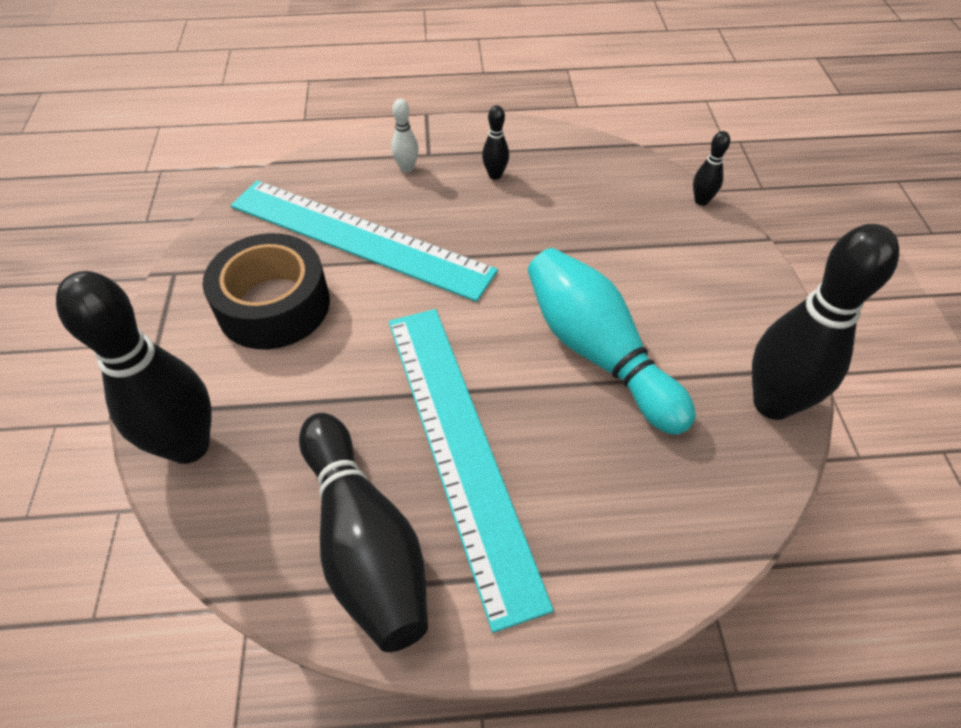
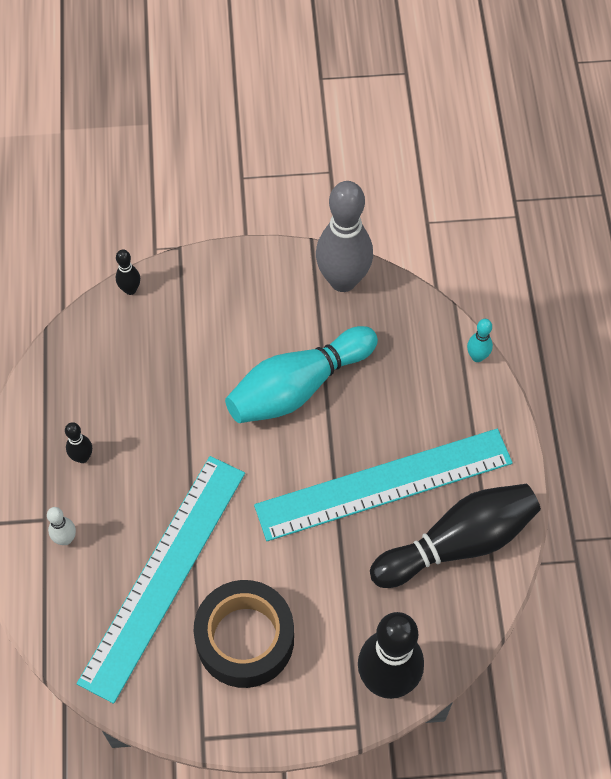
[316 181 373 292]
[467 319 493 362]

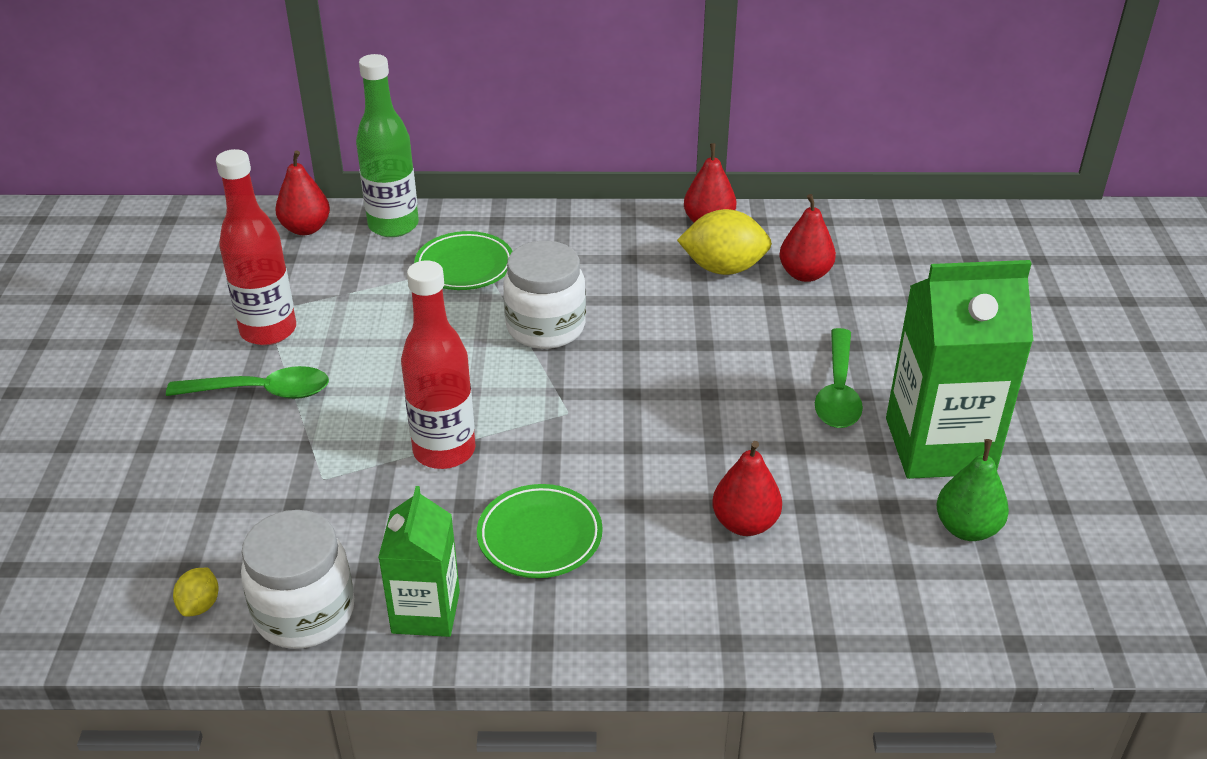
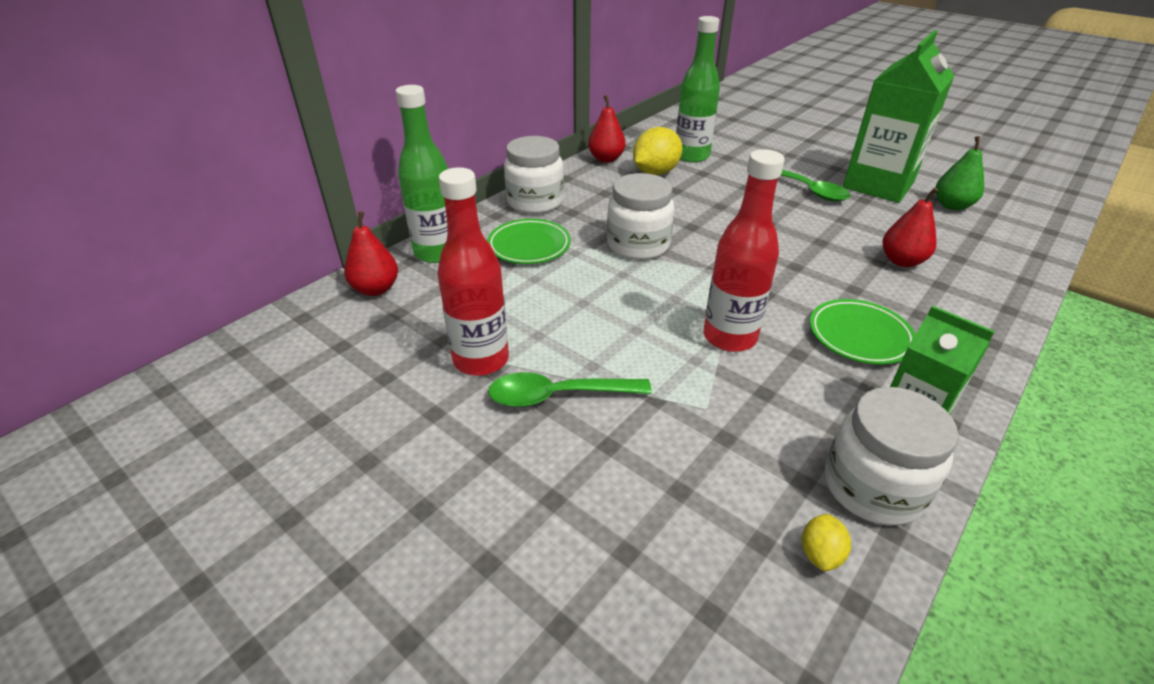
[488 372 652 407]
[802 514 851 571]
[676 16 720 163]
[504 136 564 214]

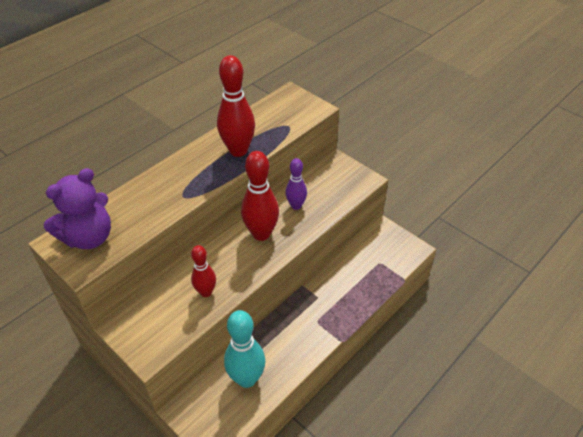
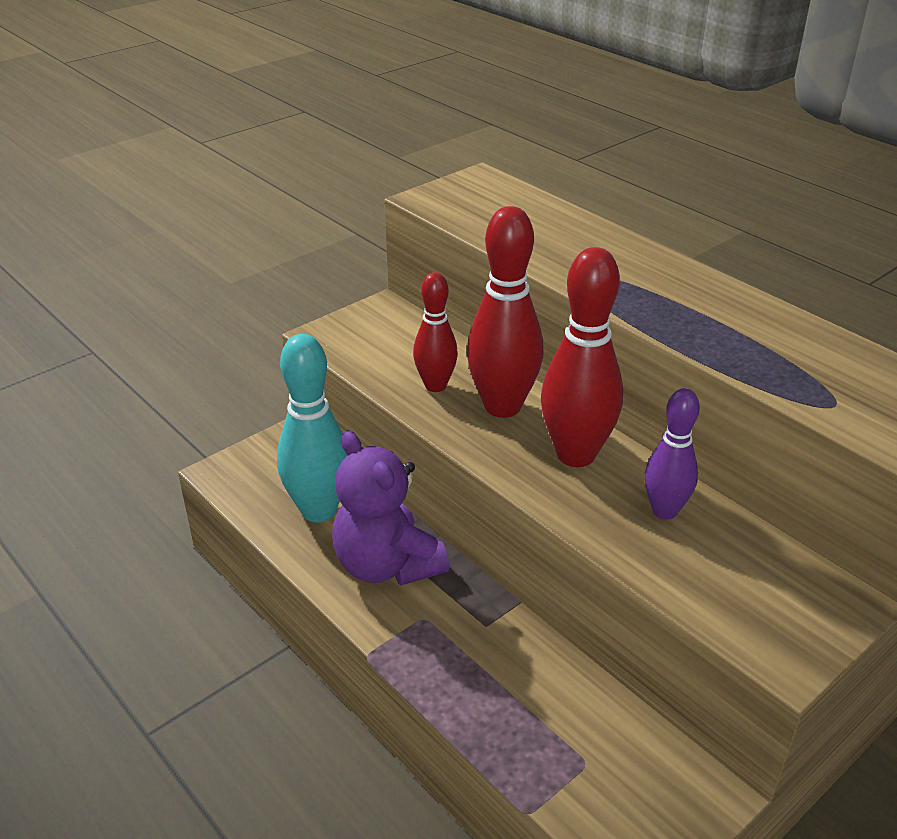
[332 430 449 585]
[467 206 544 418]

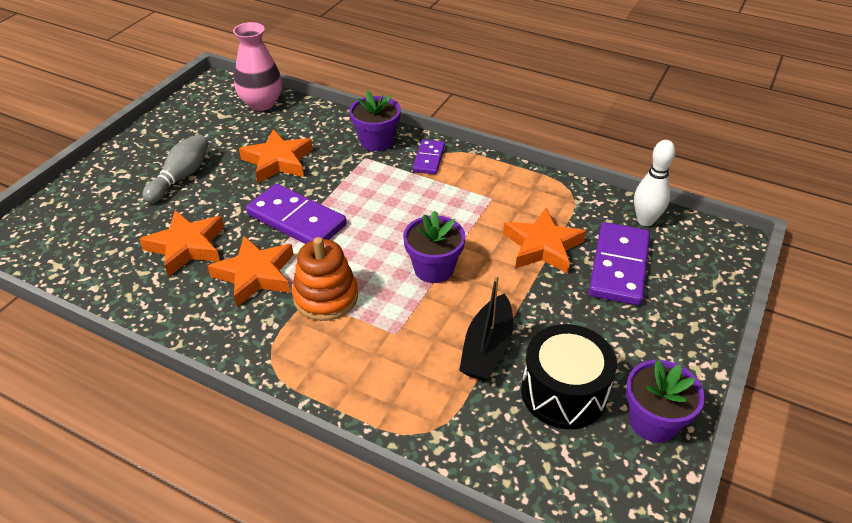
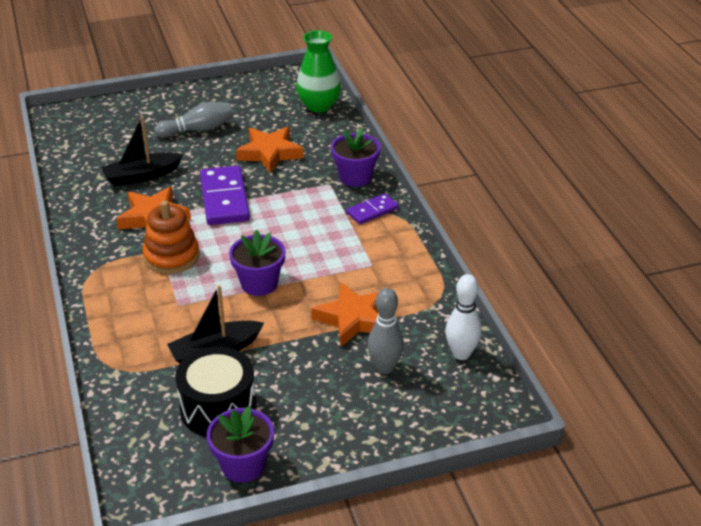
[101 116 183 186]
[296 30 341 112]
[367 288 404 374]

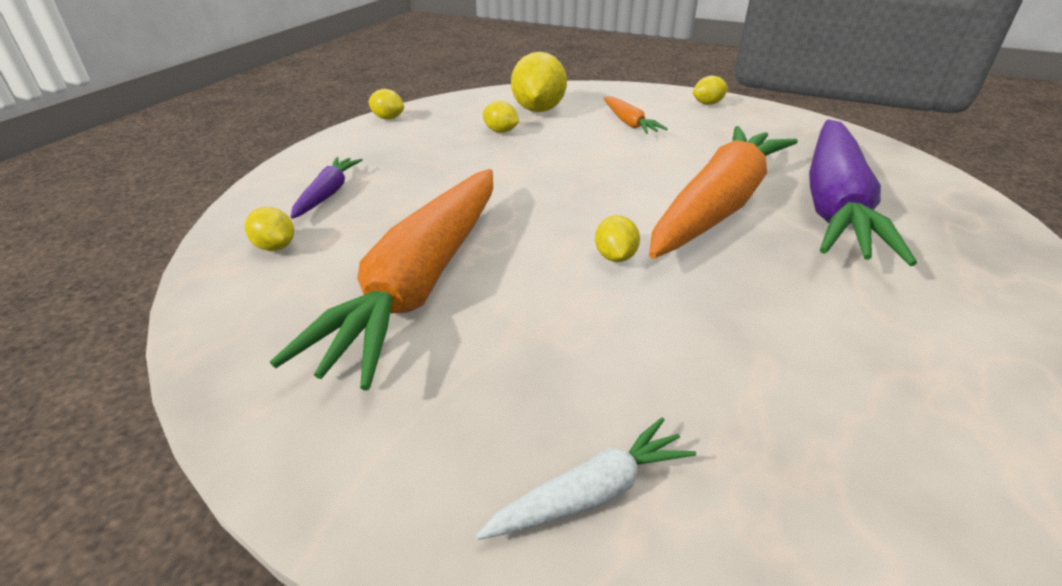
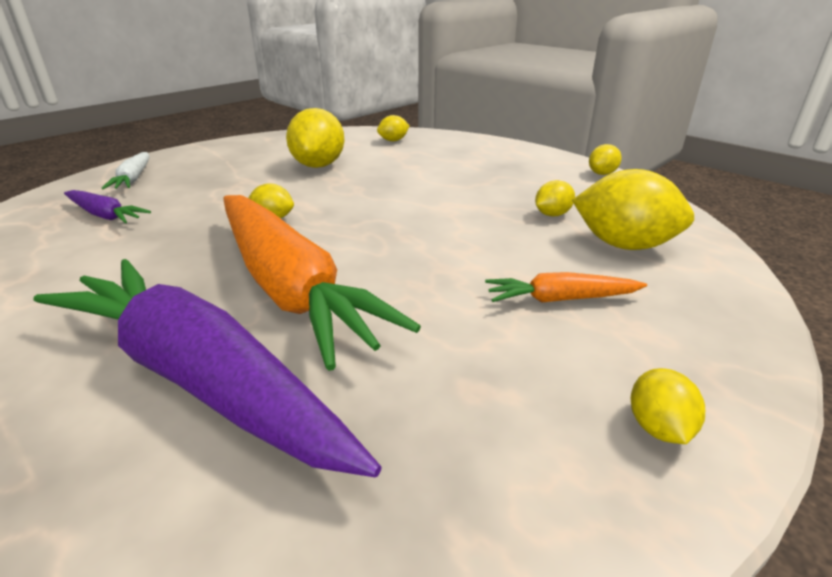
[286 108 344 168]
[64 190 151 223]

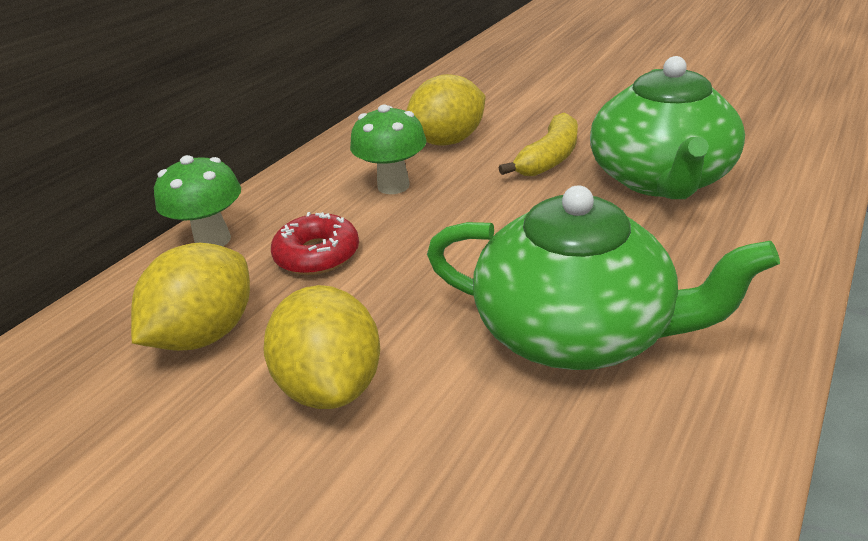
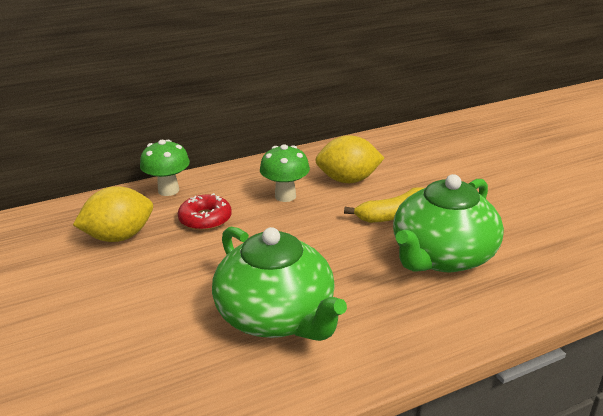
[263 285 380 409] (first image)

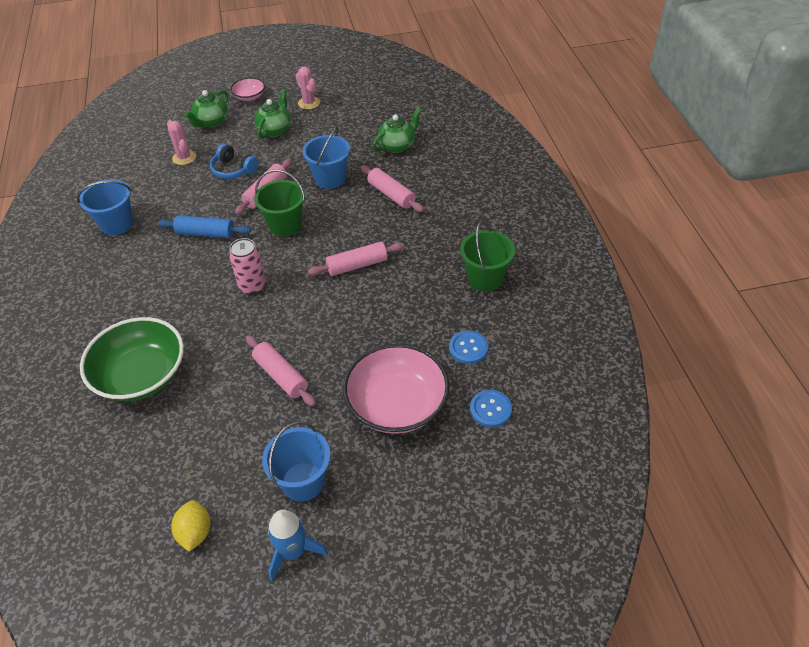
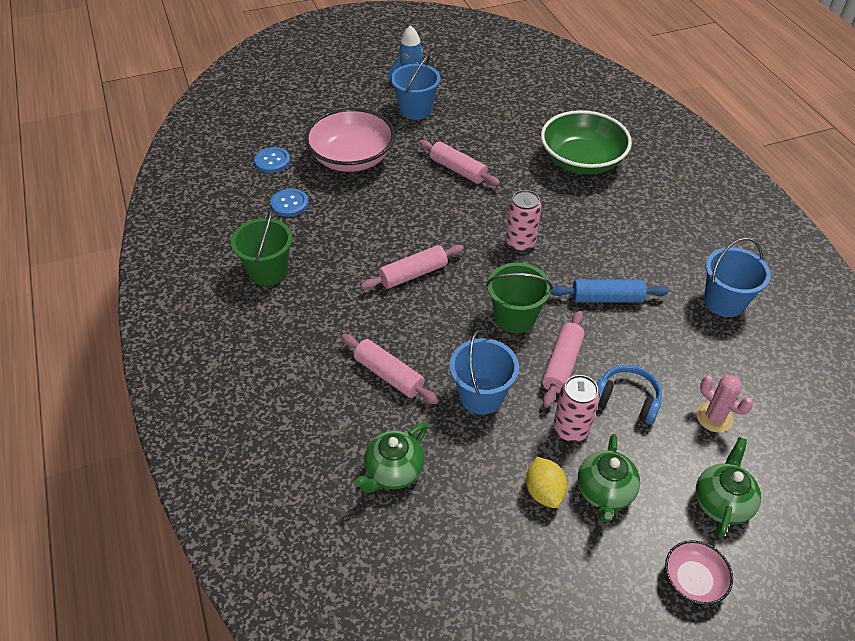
[526 457 567 508]
[296 66 320 109] (first image)
[553 375 600 442]

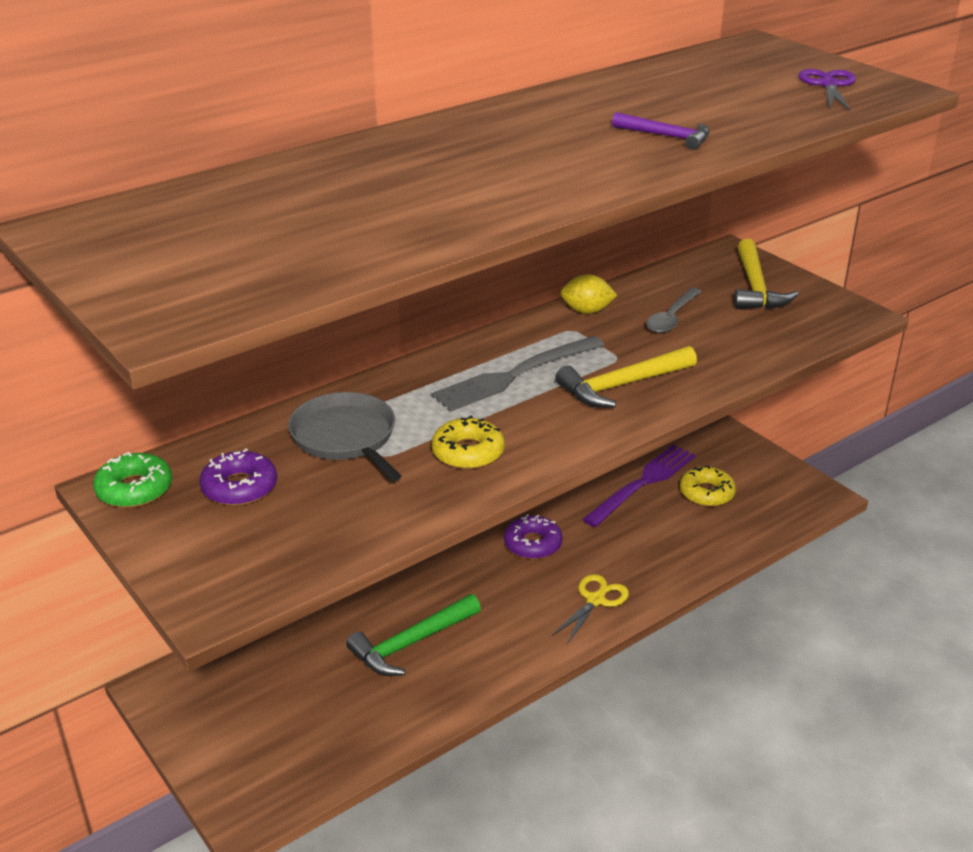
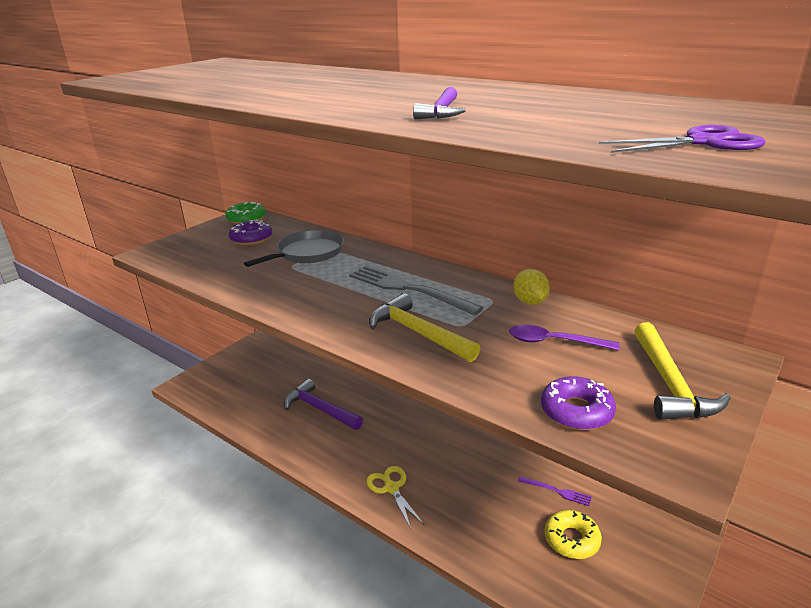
[284 379 363 430]
[431 416 505 469] (first image)
[541 376 616 430]
[366 466 424 529]
[518 476 592 506]
[509 325 620 350]
[634 322 731 420]

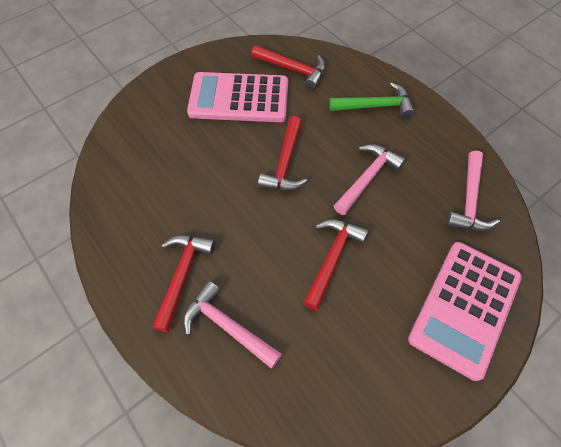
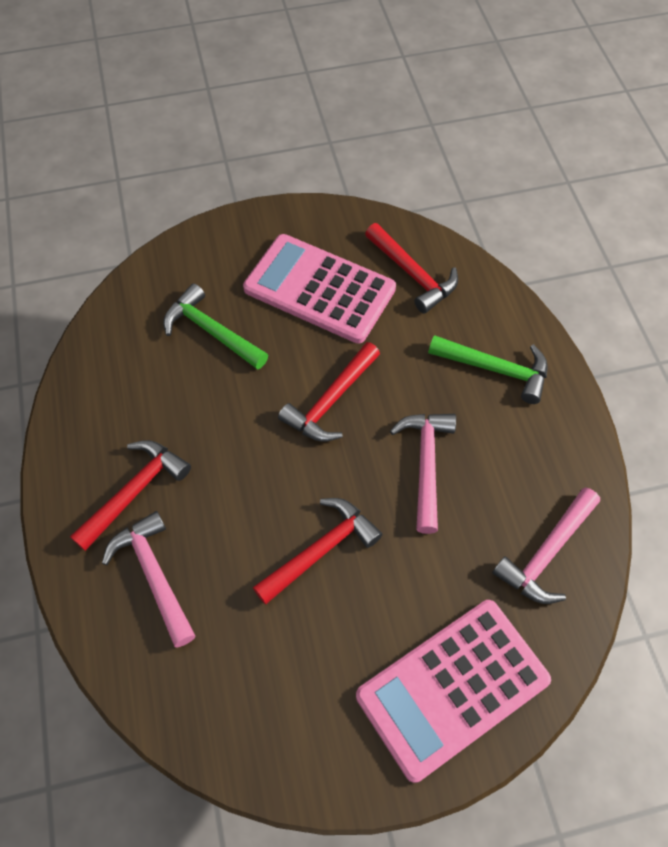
[390 414 456 534]
[163 283 268 370]

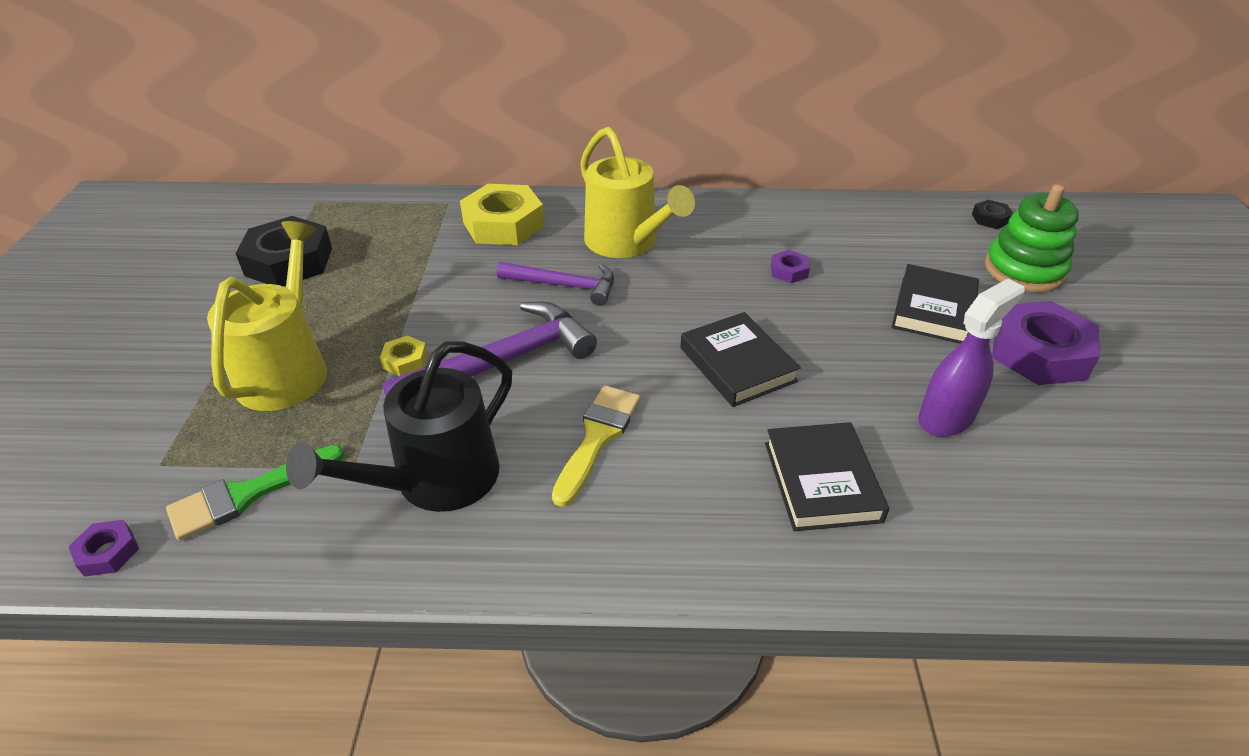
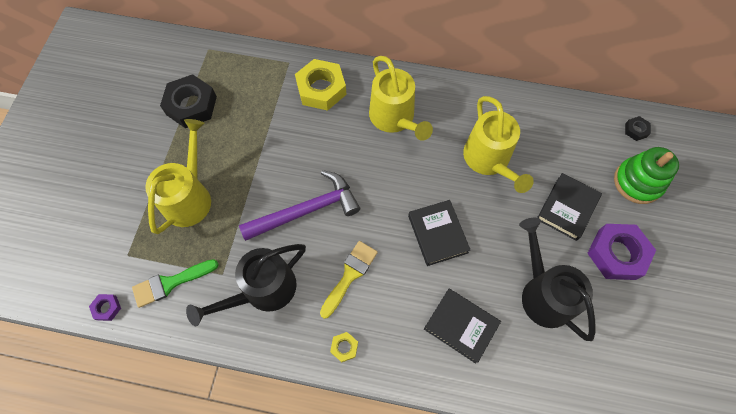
[330 332 358 362]
[497 262 614 306] (first image)
[424 289 501 364]
[463 96 534 193]
[519 218 596 341]

